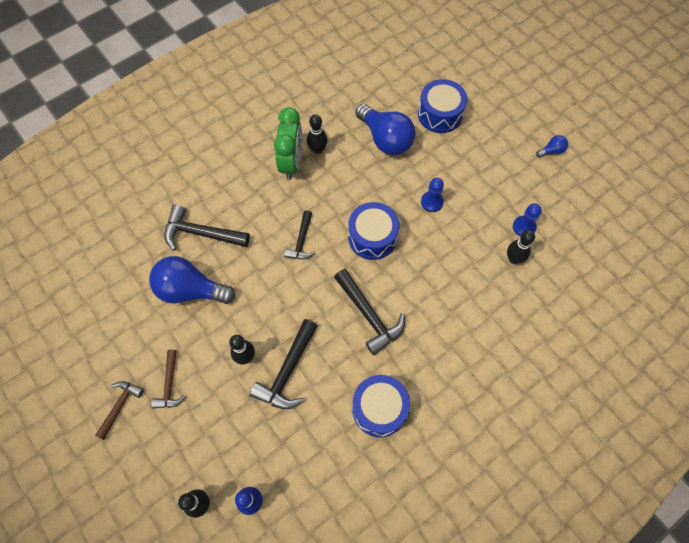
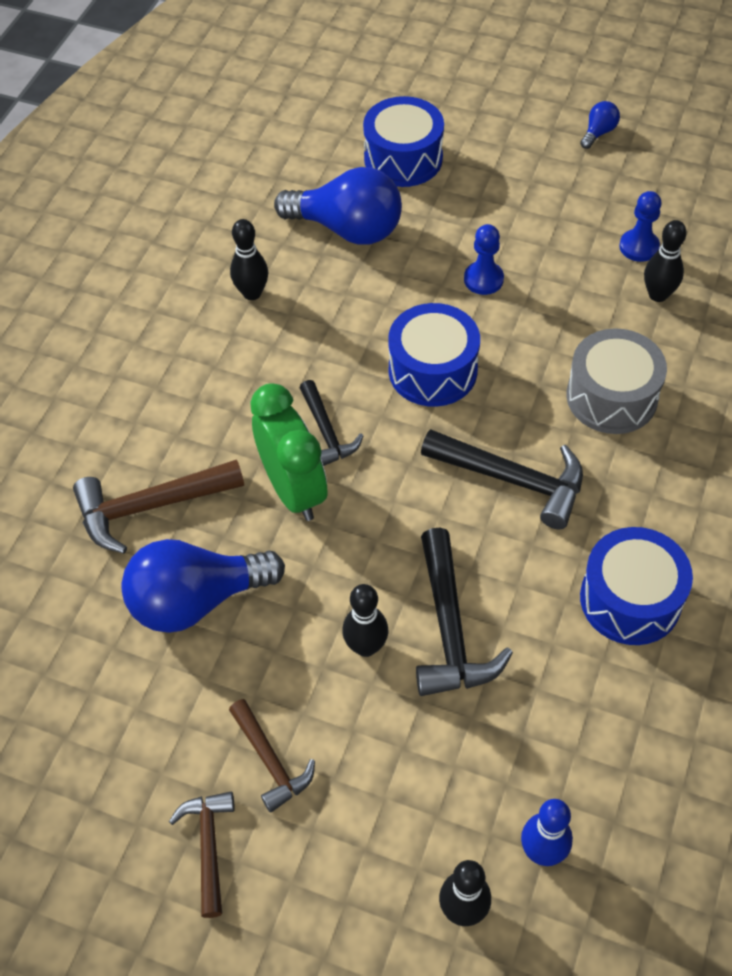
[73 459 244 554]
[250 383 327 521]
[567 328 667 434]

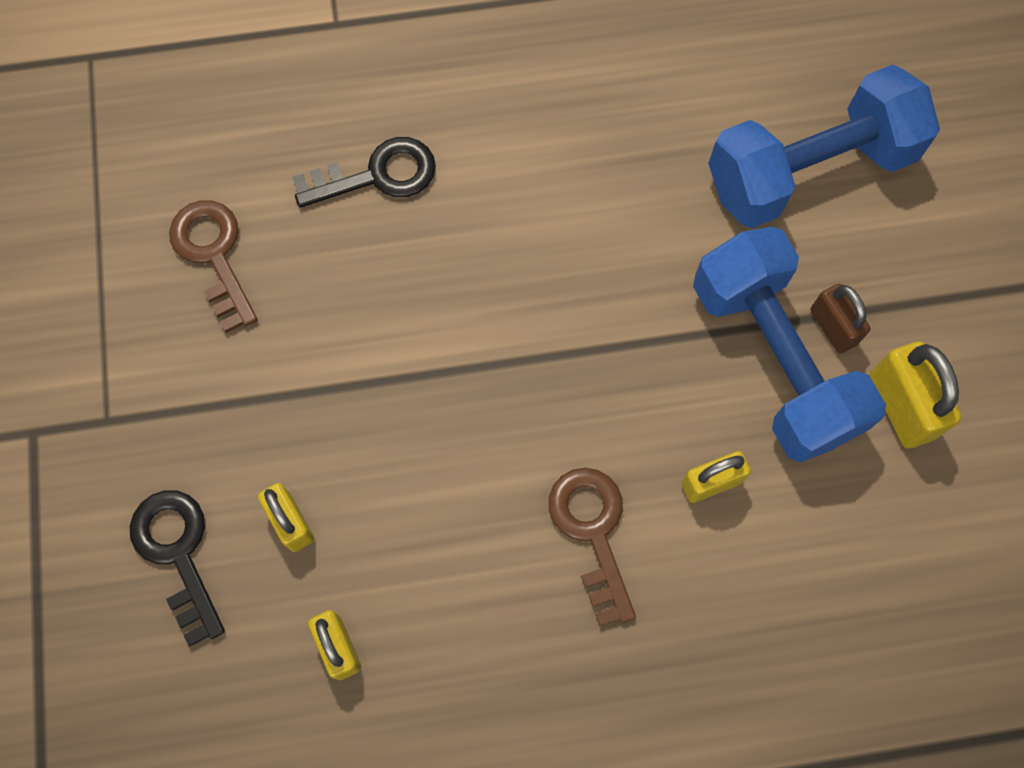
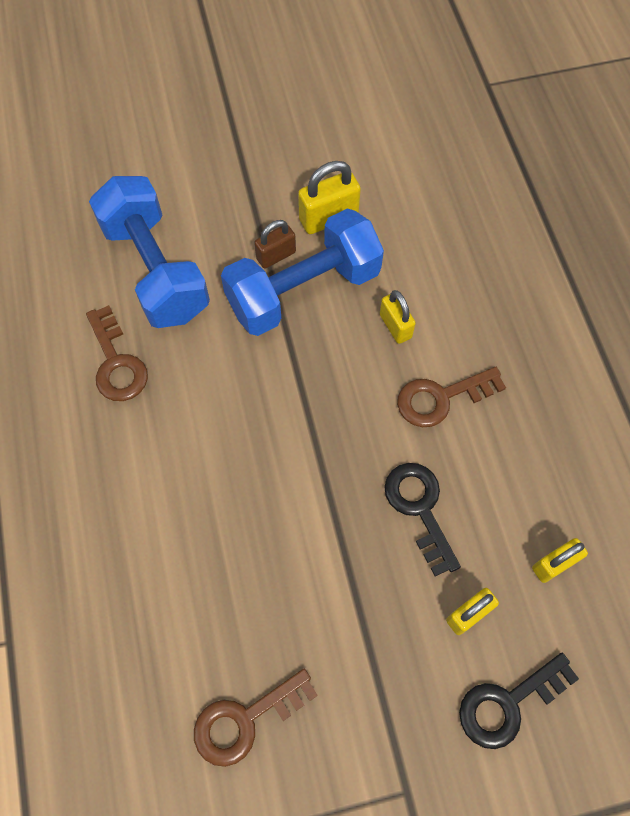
[384 463 461 576]
[86 305 148 401]

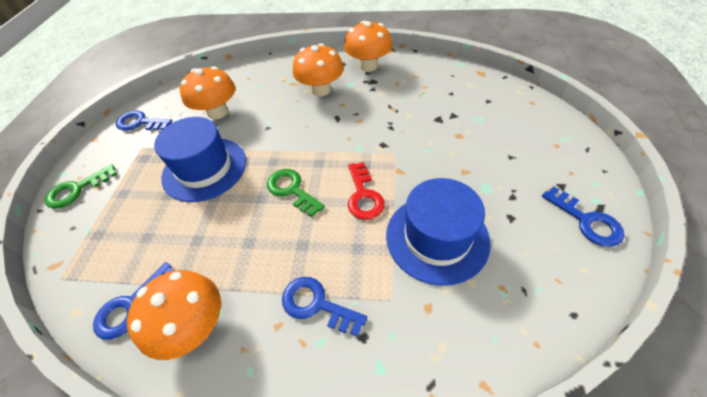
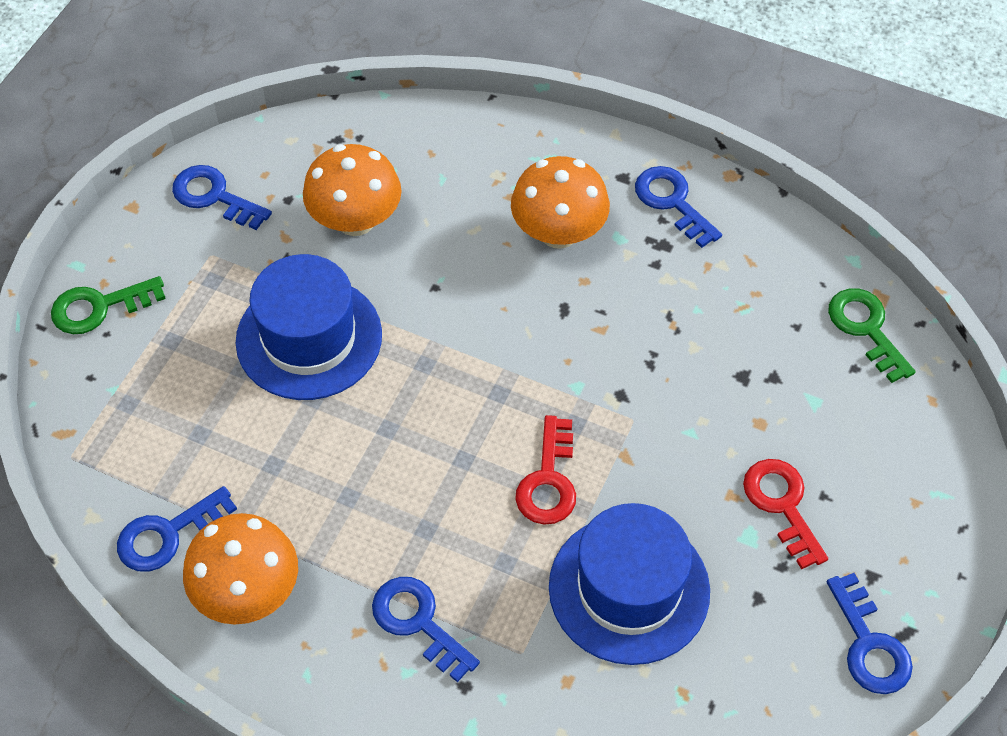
[828 288 916 383]
[635 166 722 248]
[743 459 828 569]

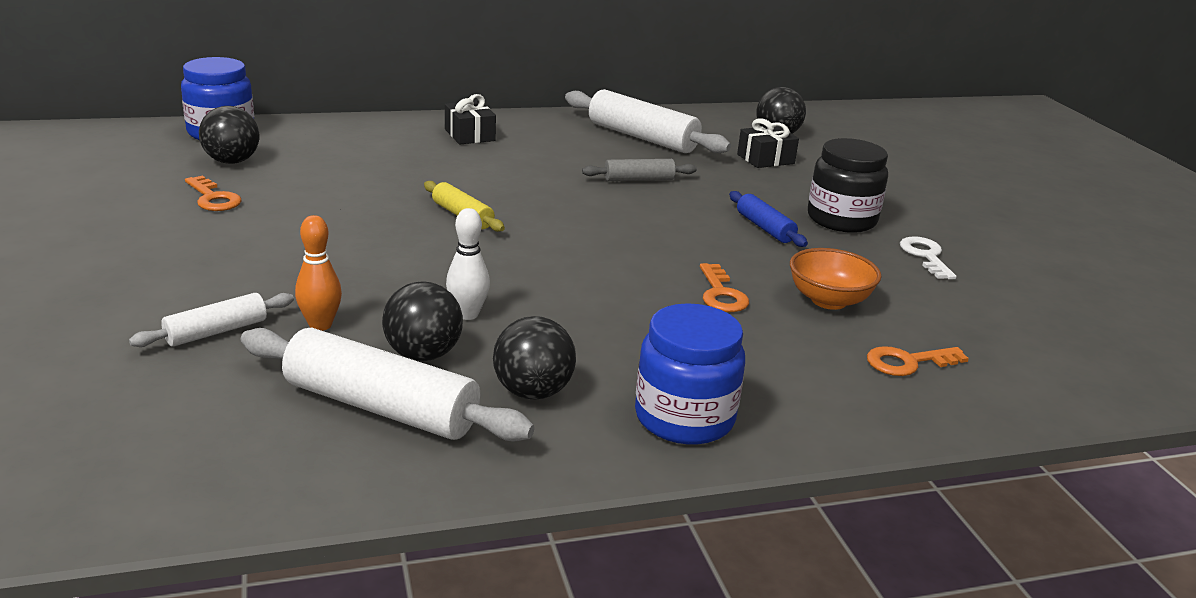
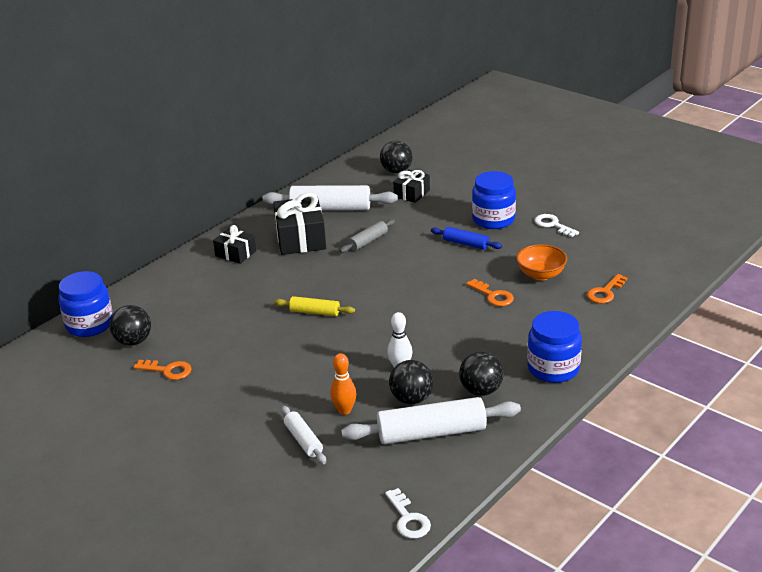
[281 406 326 464]
[472 171 516 229]
[273 193 326 255]
[385 488 431 538]

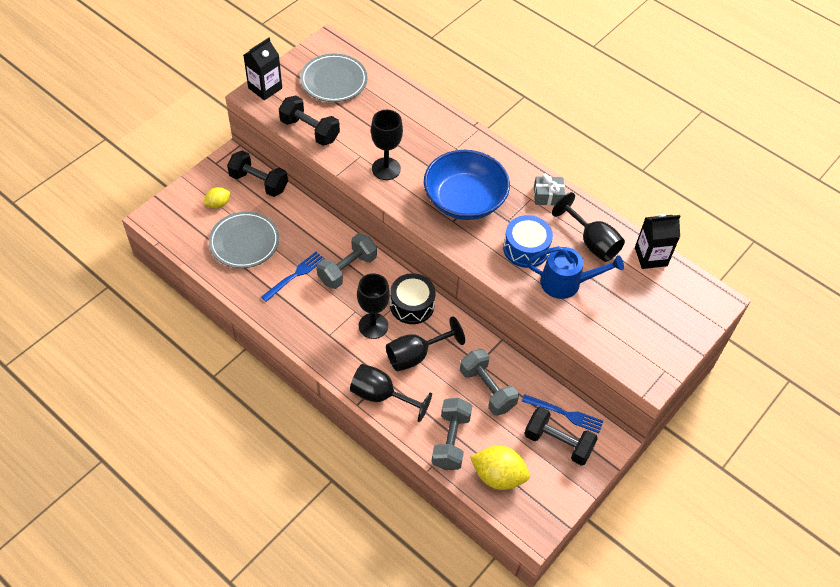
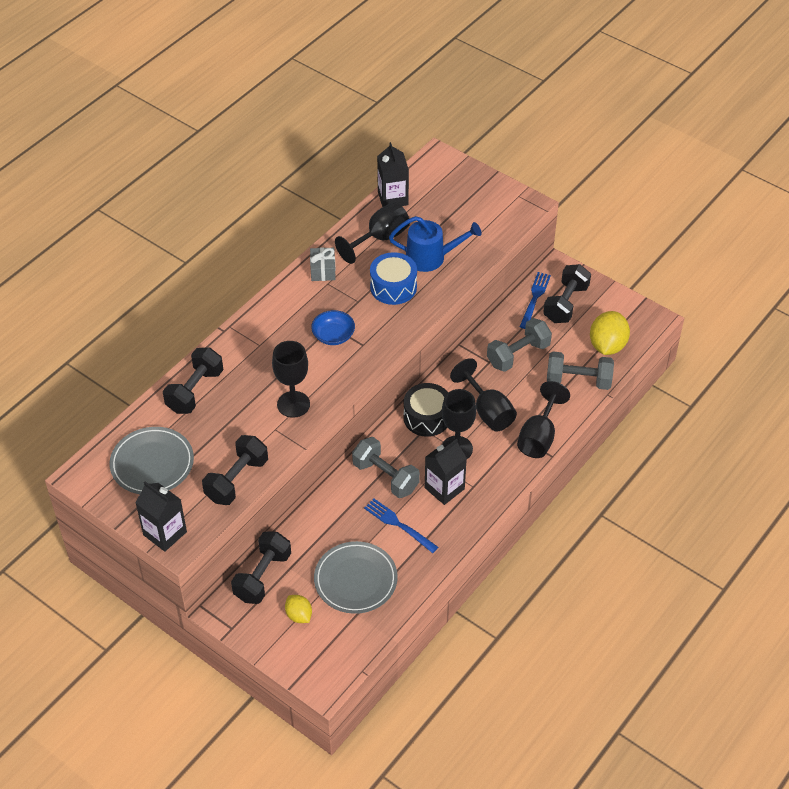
[311 310 355 345]
[389 216 482 272]
[163 347 223 414]
[425 439 467 505]

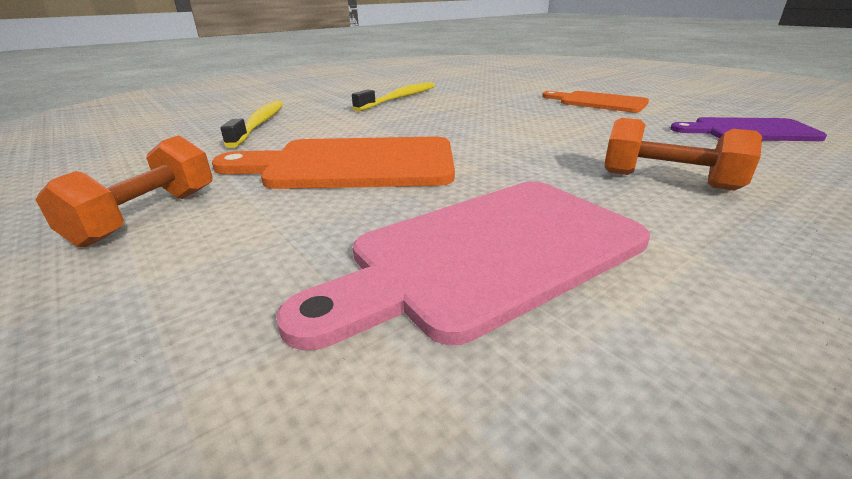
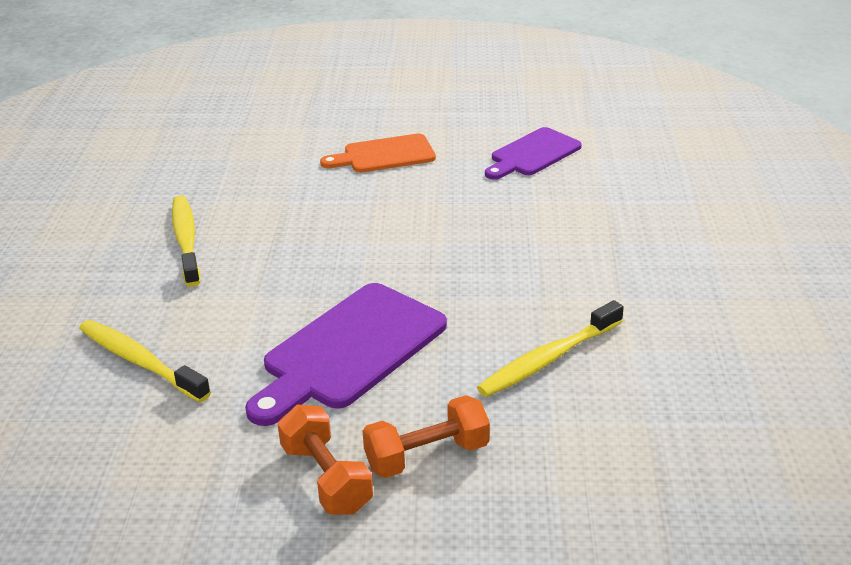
[245 283 447 426]
[477 300 624 397]
[363 395 490 478]

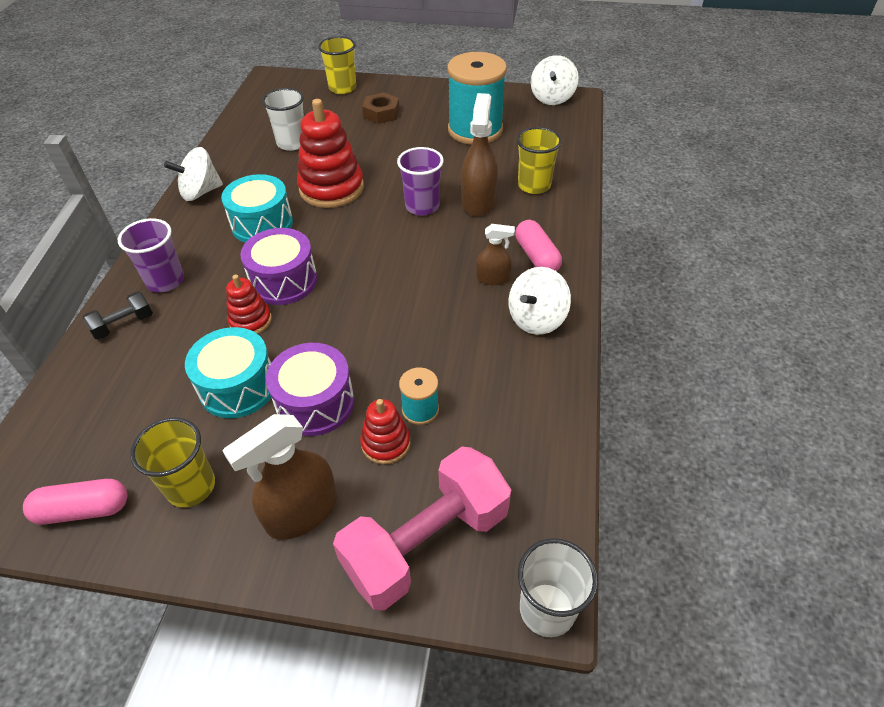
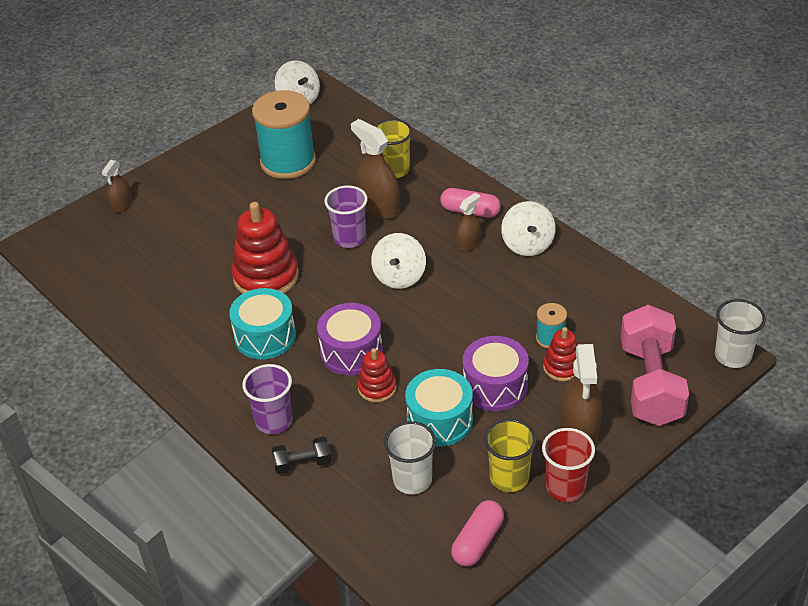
[271 437 331 474]
[371 233 426 289]
[384 421 436 494]
[102 160 132 213]
[362 93 400 124] (first image)
[542 428 595 502]

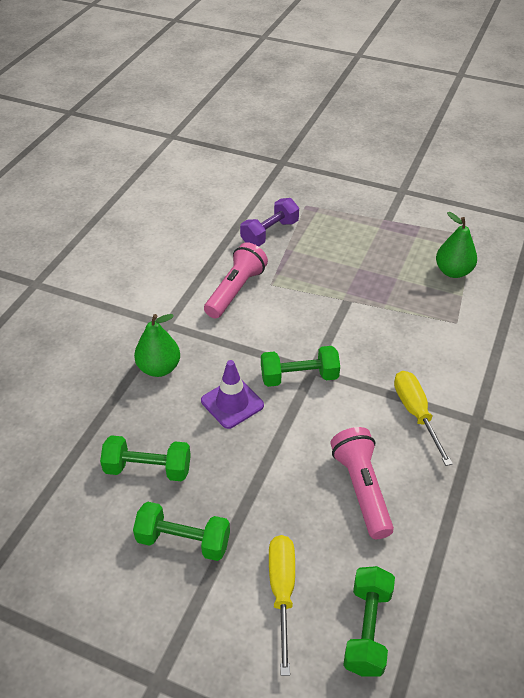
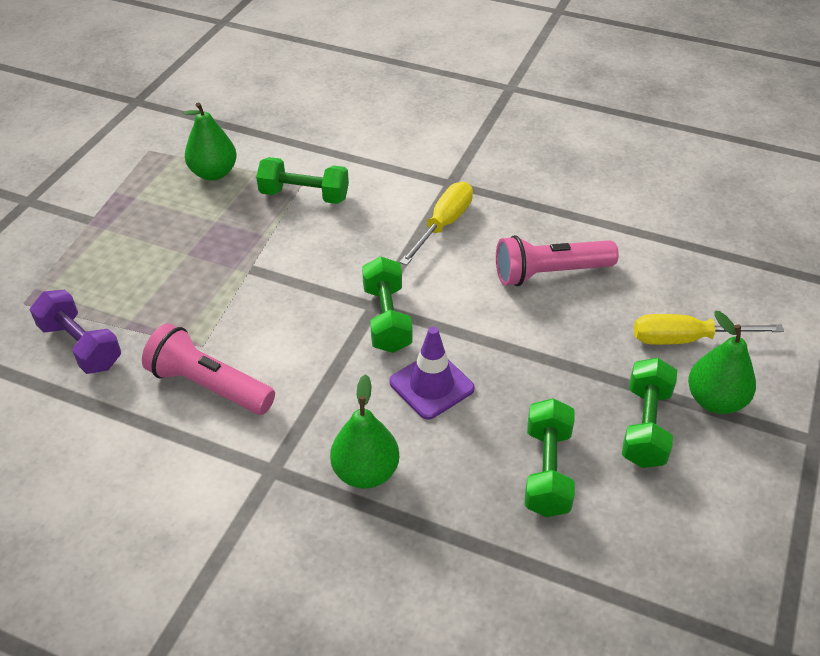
[256 157 349 204]
[399 182 473 266]
[688 311 756 414]

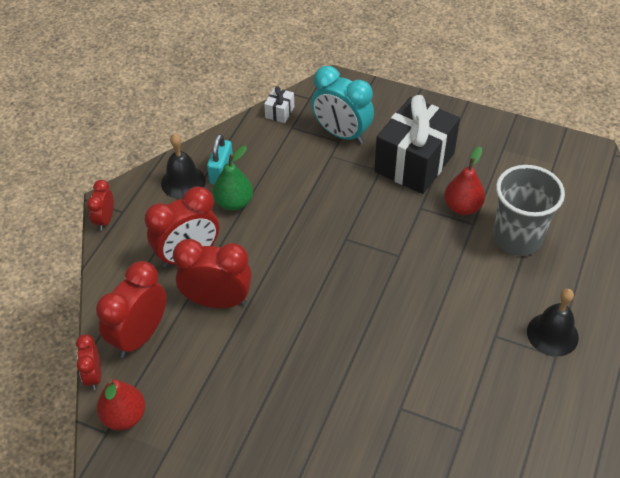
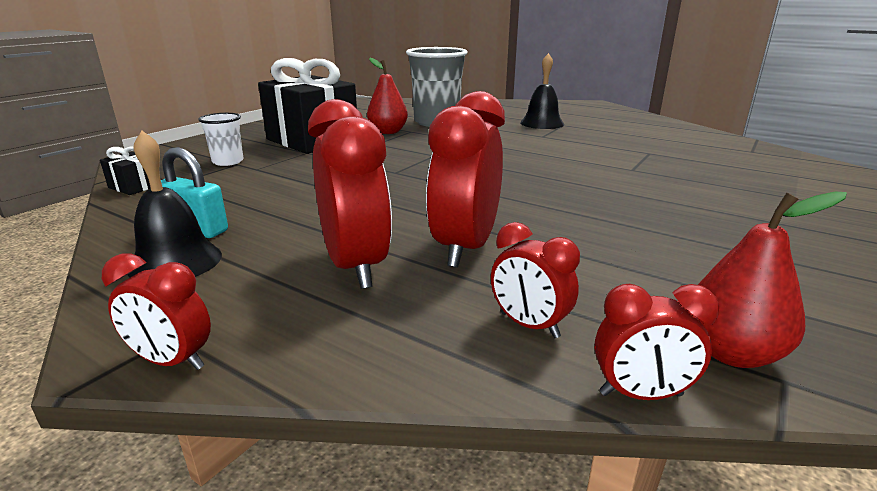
[491 222 580 338]
[213 146 253 211] (first image)
[100 147 151 195]
[198 113 244 166]

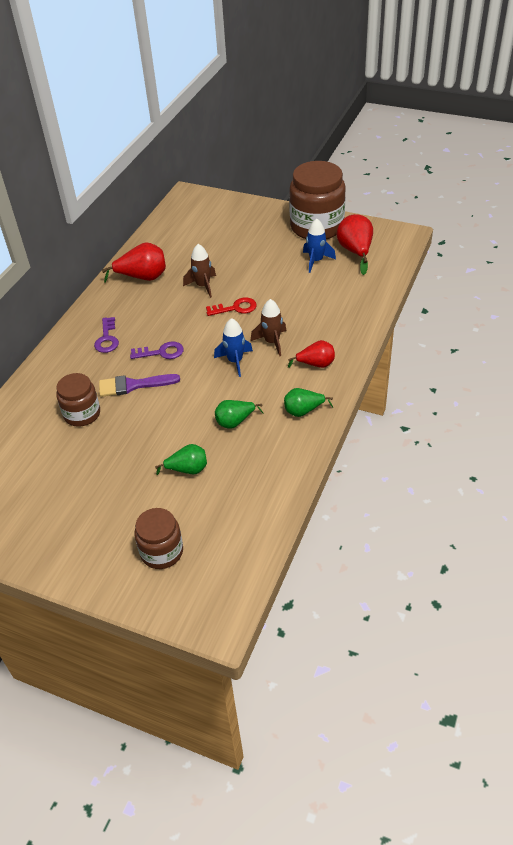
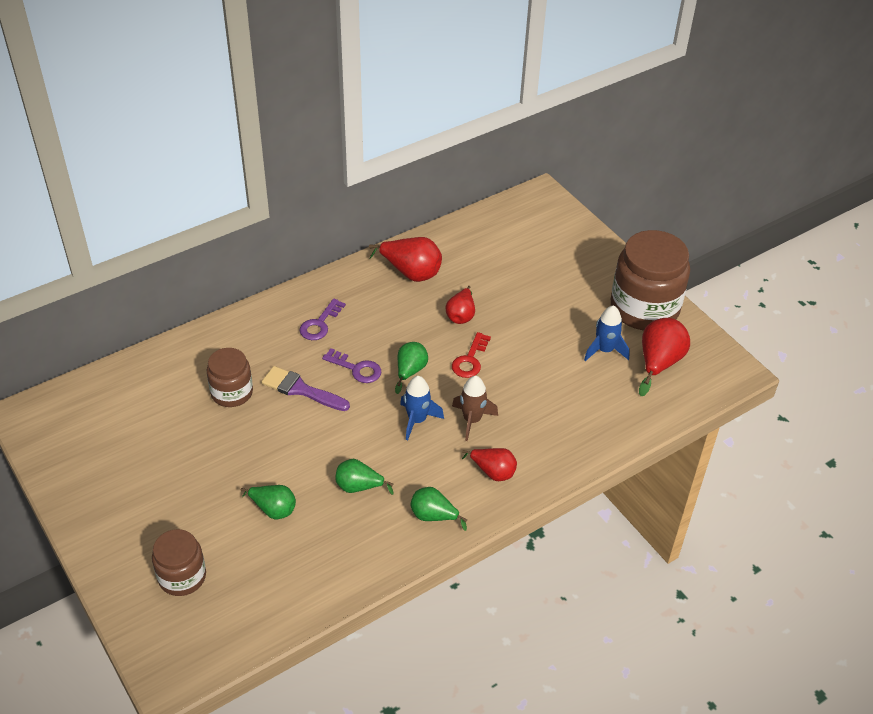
[445 286 475 324]
[452 332 491 378]
[395 342 428 394]

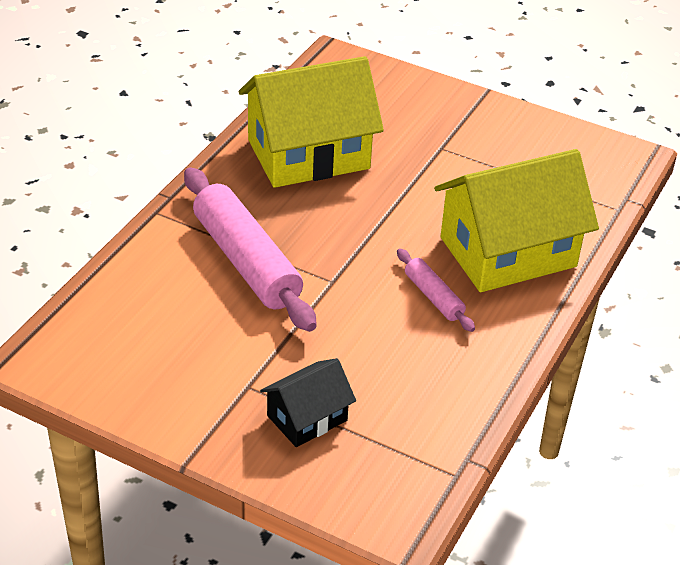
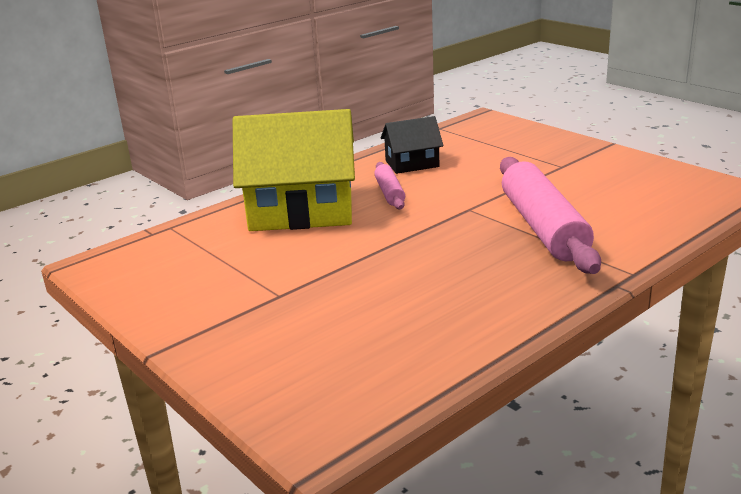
[239 56 384 188] (first image)
[381 116 443 174]

